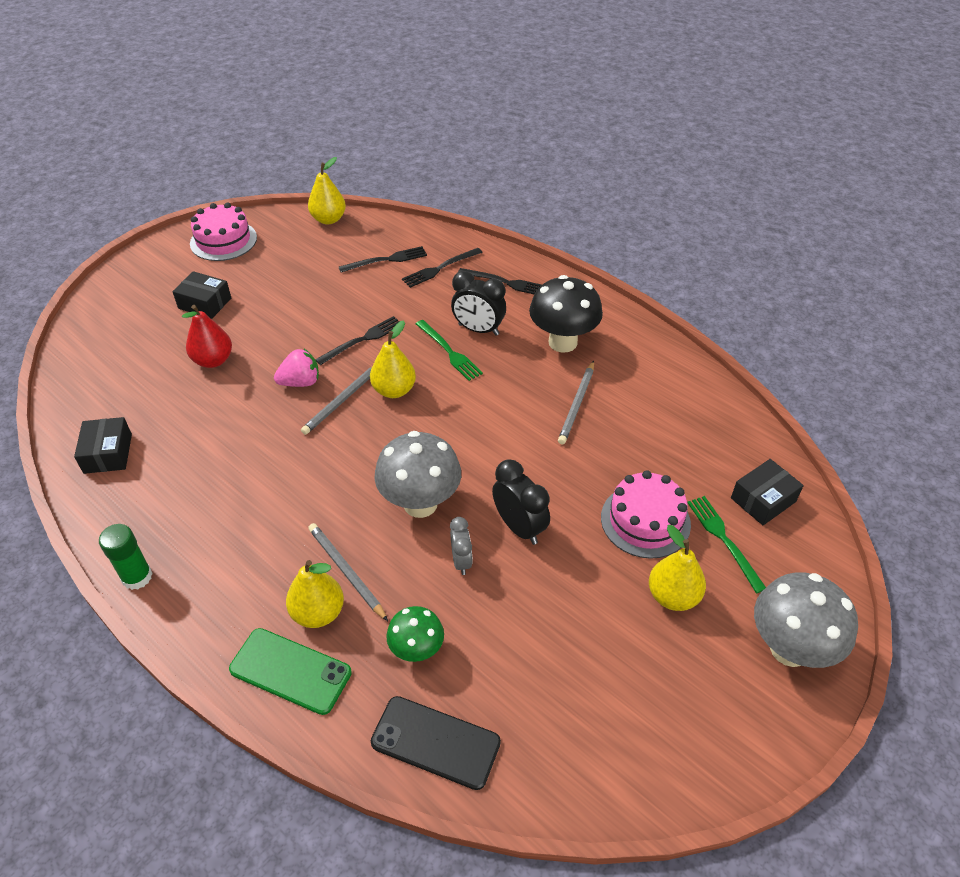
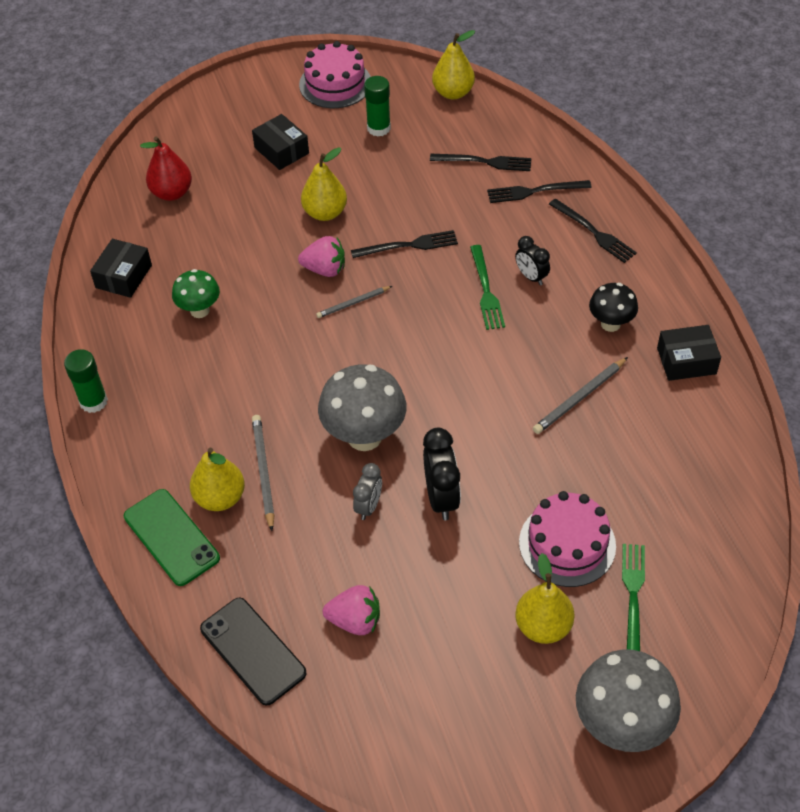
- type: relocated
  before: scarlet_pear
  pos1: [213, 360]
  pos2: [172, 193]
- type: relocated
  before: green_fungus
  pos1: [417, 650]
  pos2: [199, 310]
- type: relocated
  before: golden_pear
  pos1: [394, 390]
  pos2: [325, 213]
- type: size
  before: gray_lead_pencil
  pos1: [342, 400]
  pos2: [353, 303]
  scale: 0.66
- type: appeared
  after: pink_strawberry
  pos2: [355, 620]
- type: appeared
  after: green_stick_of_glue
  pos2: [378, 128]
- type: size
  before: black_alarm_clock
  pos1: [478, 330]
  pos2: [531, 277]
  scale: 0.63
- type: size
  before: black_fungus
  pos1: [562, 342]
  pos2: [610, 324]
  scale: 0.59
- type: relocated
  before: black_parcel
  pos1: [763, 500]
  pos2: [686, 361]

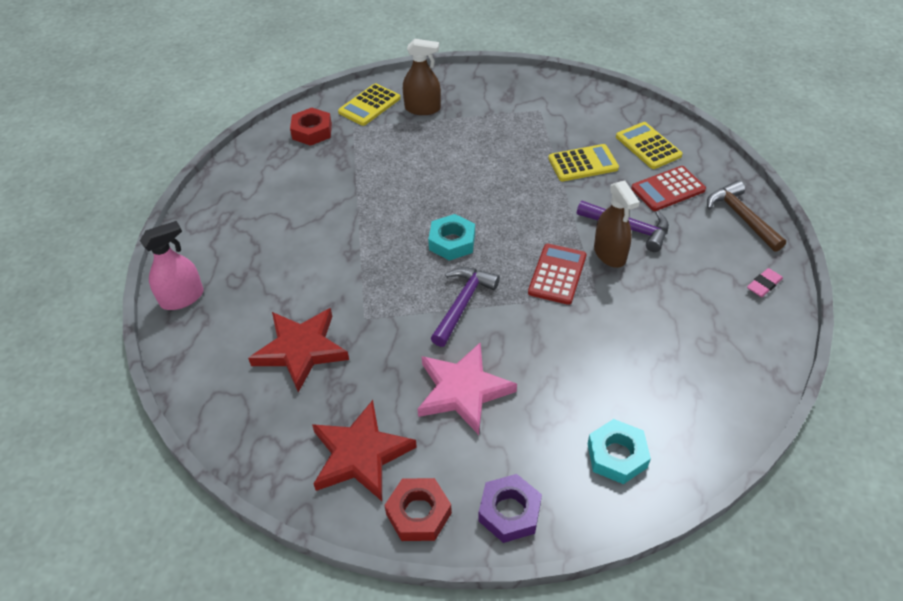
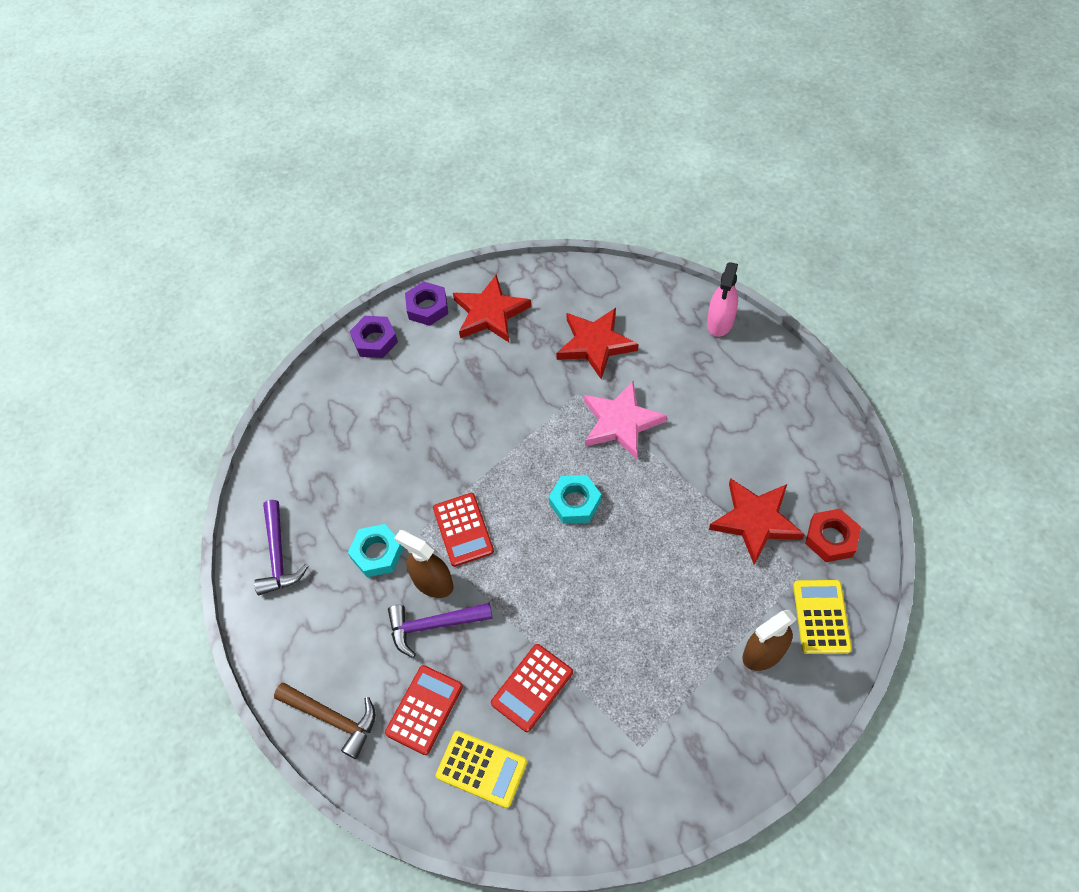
- type: relocated
  before: violet_carpenter's_hammer
  pos1: [463, 304]
  pos2: [278, 556]
- type: relocated
  before: aqua_hex_nut
  pos1: [617, 455]
  pos2: [377, 553]
- type: colour
  before: scarlet_hex_nut
  after: violet_hex_nut
  pos1: [418, 513]
  pos2: [427, 307]
- type: colour
  before: golden_adding_machine
  after: scarlet_adding_machine
  pos1: [583, 164]
  pos2: [532, 687]
- type: relocated
  before: pink_five-pointed_star
  pos1: [463, 390]
  pos2: [620, 422]
- type: appeared
  after: scarlet_five-pointed_star
  pos2: [755, 521]
- type: missing
  before: pink_eraser
  pos1: [764, 285]

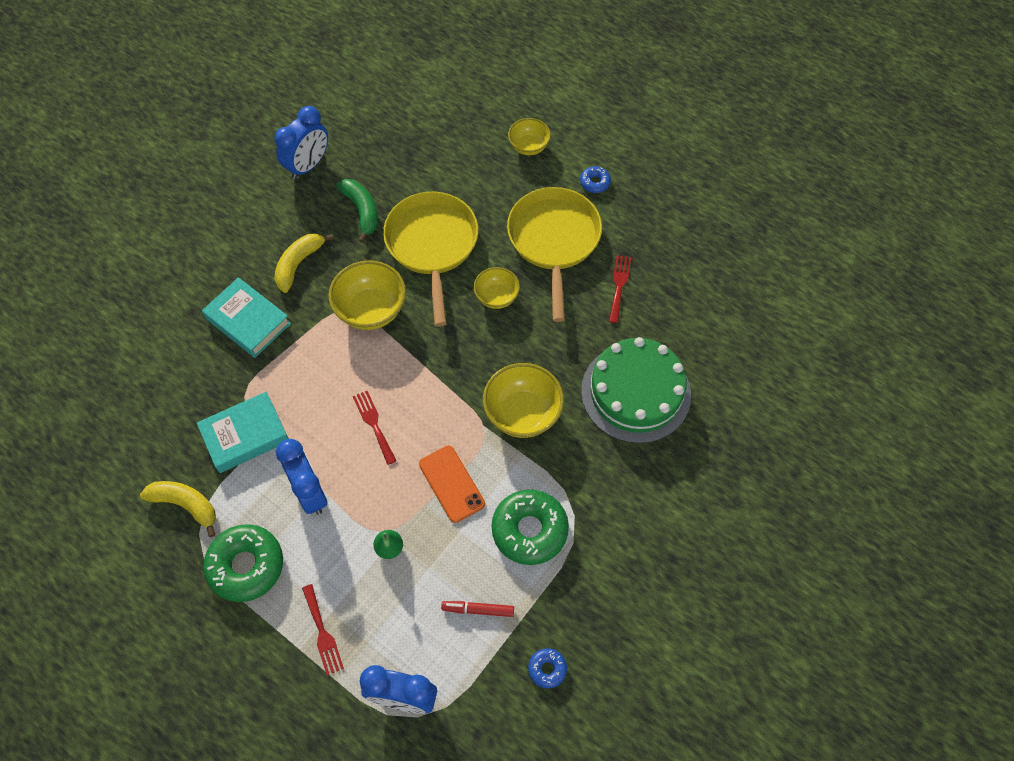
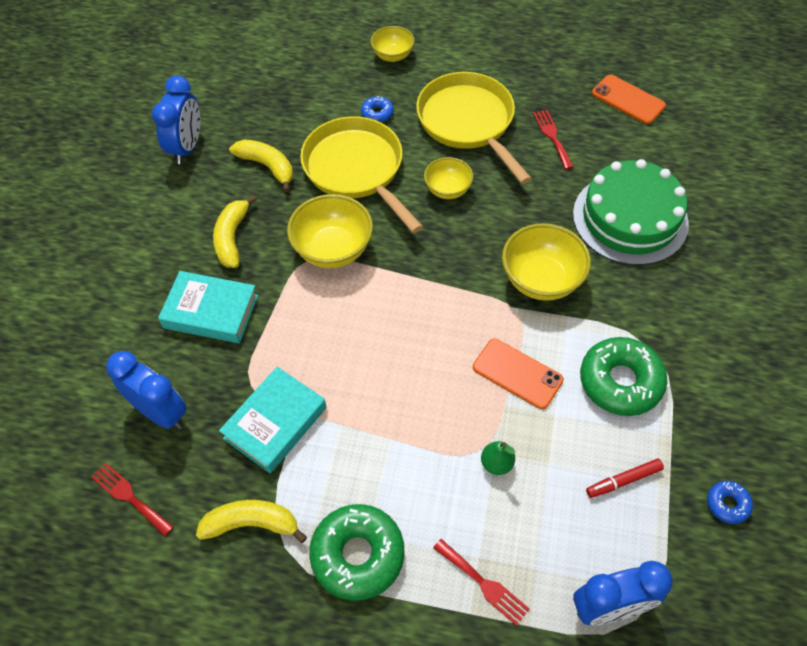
- type: relocated
  before: scarlet_table_fork
  pos1: [374, 424]
  pos2: [129, 497]
- type: relocated
  before: cobalt_alarm_clock
  pos1: [310, 492]
  pos2: [161, 412]
- type: colour
  before: green_banana_fruit
  after: golden_banana_fruit
  pos1: [362, 211]
  pos2: [267, 166]
- type: relocated
  before: cobalt_doughnut
  pos1: [595, 182]
  pos2: [377, 113]
- type: appeared
  after: orange_smartphone
  pos2: [628, 99]

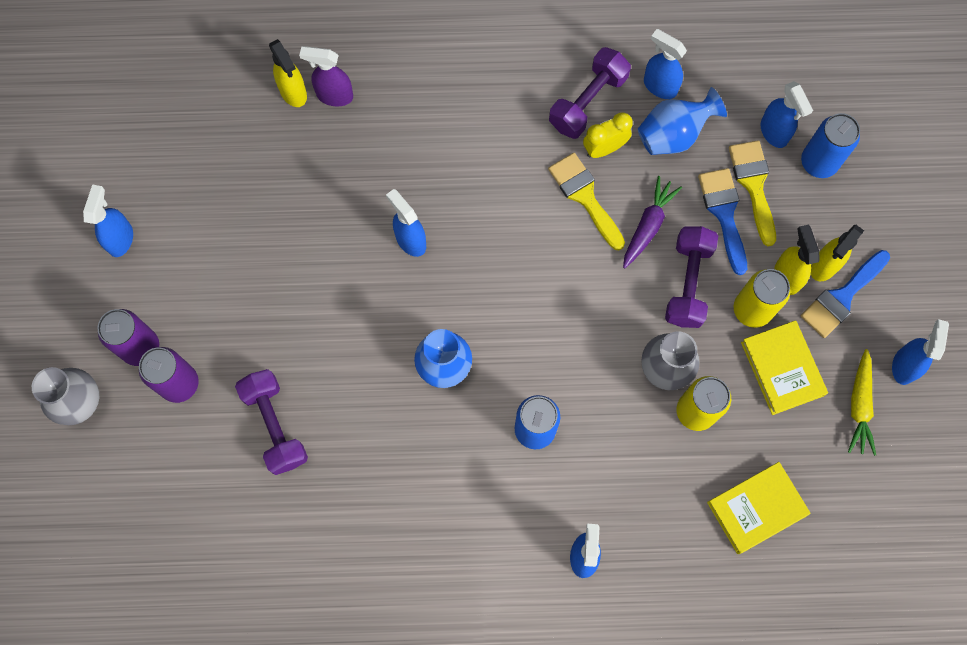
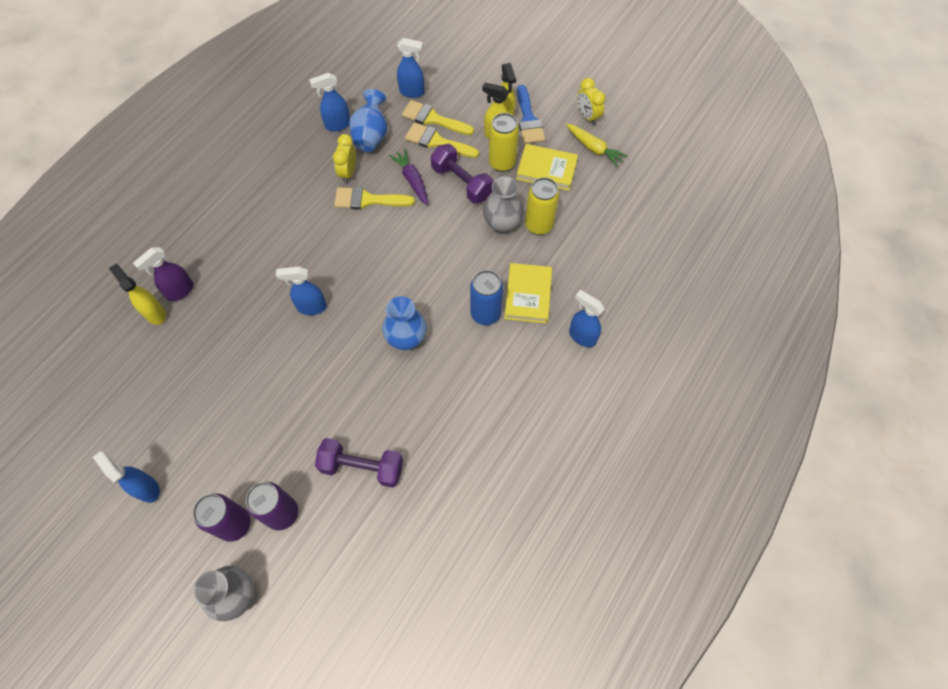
- type: spun
  before: golden_sprayer
  pos1: [293, 92]
  pos2: [155, 313]
  turn: -135
- type: colour
  before: cobalt_paint_brush
  after: golden_paint_brush
  pos1: [724, 214]
  pos2: [437, 141]
- type: relocated
  before: golden_book
  pos1: [756, 508]
  pos2: [528, 295]
- type: exchanged
  before: cobalt_sprayer
  after: golden_alarm_clock
  pos1: [904, 365]
  pos2: [587, 116]
- type: missing
  before: violet_hand_weight
  pos1: [588, 101]
- type: missing
  before: cobalt_tin
  pos1: [818, 162]

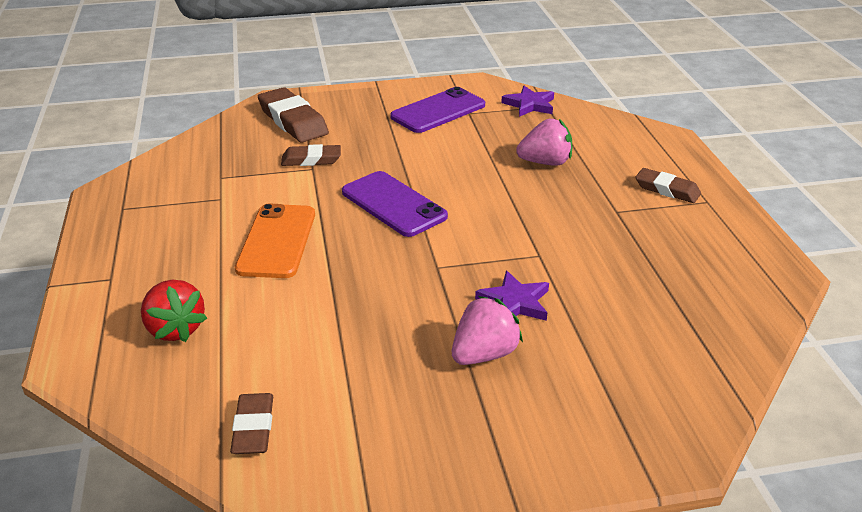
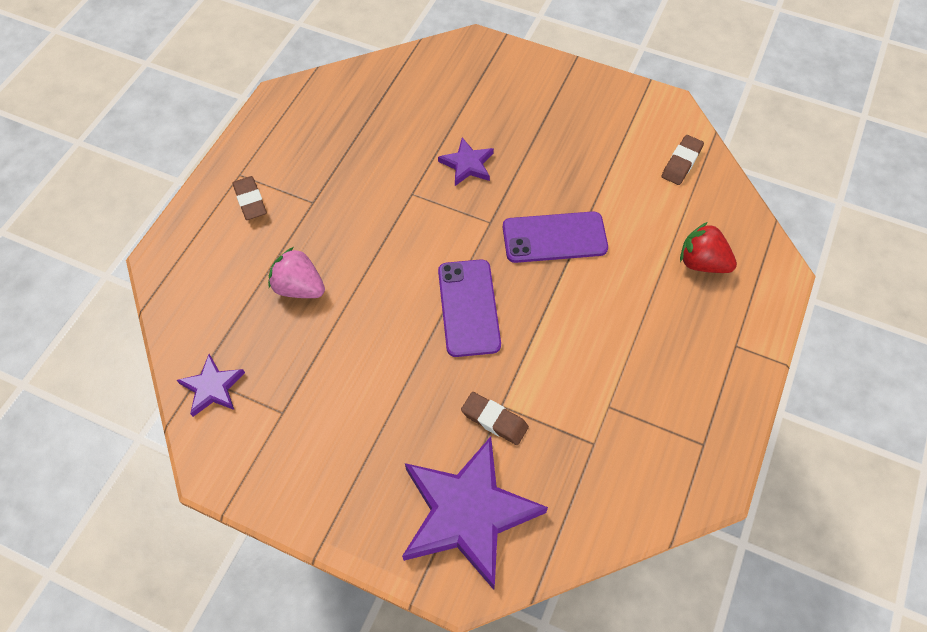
- type: exchanged
  before: brown_eraser
  after: violet_five-pointed_star
  pos1: [293, 121]
  pos2: [468, 513]
- type: relocated
  before: violet_smartphone
  pos1: [438, 111]
  pos2: [554, 237]
- type: spun
  before: scarlet_strawberry
  pos1: [175, 329]
  pos2: [702, 263]
  turn: -60
- type: missing
  before: orange_smartphone
  pos1: [277, 241]
- type: missing
  before: pink_strawberry
  pos1: [484, 354]

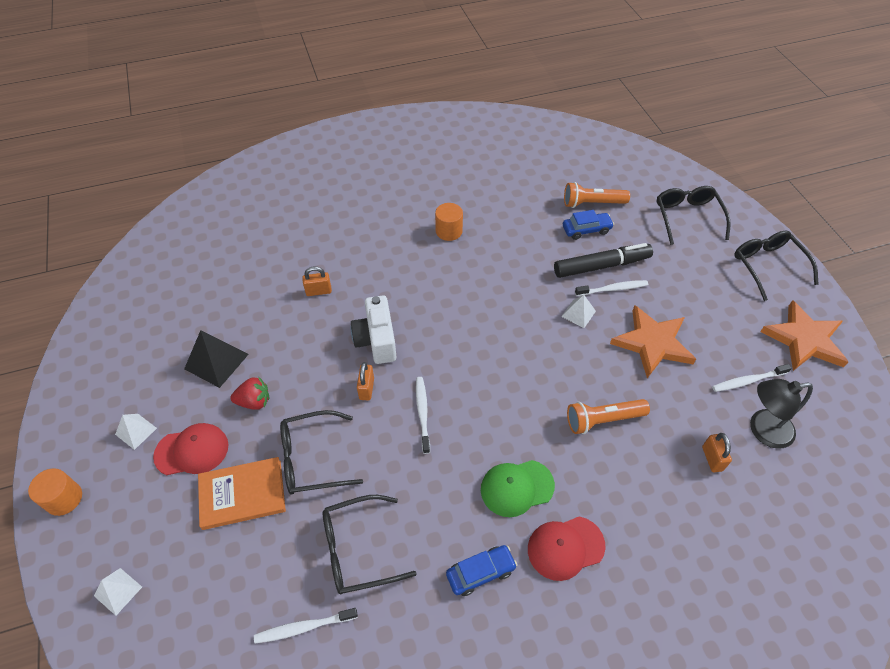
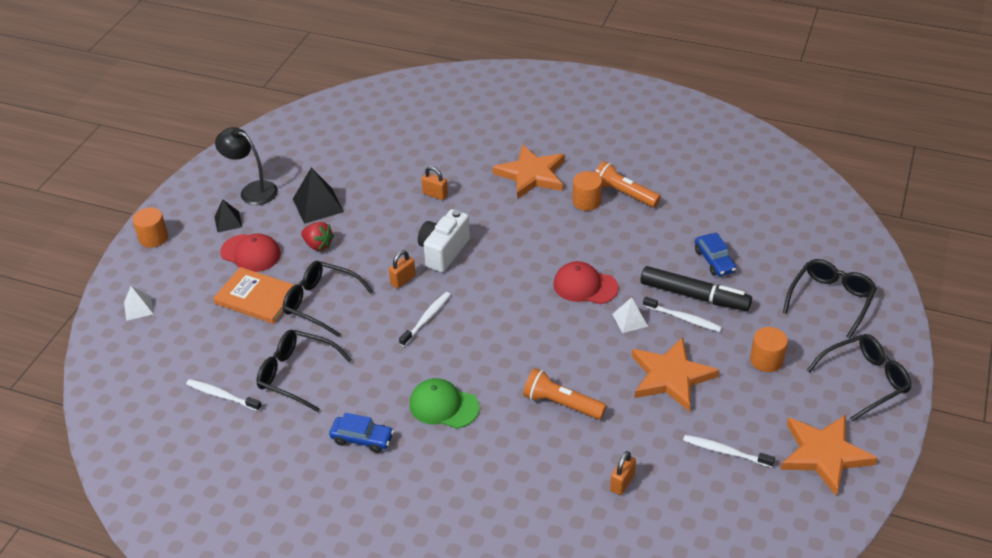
- type: colour
  before: pure_white_pyramid
  after: black_pyramid
  pos1: [136, 431]
  pos2: [228, 221]
- type: relocated
  before: black_lamp
  pos1: [762, 430]
  pos2: [252, 190]
- type: appeared
  after: orange_five-pointed_star
  pos2: [531, 175]
- type: relocated
  before: scarlet_baseball_cap
  pos1: [565, 547]
  pos2: [585, 286]
- type: relocated
  before: orange_torch
  pos1: [592, 203]
  pos2: [624, 194]
- type: spun
  before: cobalt_car
  pos1: [586, 230]
  pos2: [714, 261]
  turn: 45
- type: appeared
  after: orange_cylinder
  pos2: [766, 360]
- type: spun
  before: black_spectacles
  pos1: [767, 266]
  pos2: [865, 380]
  turn: 45

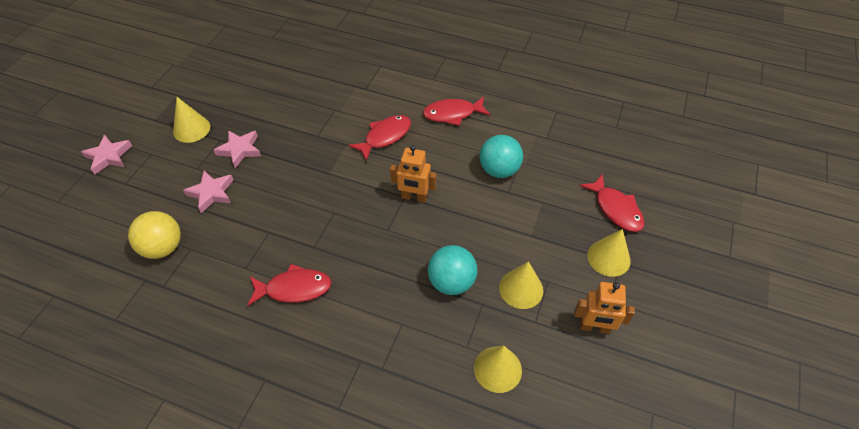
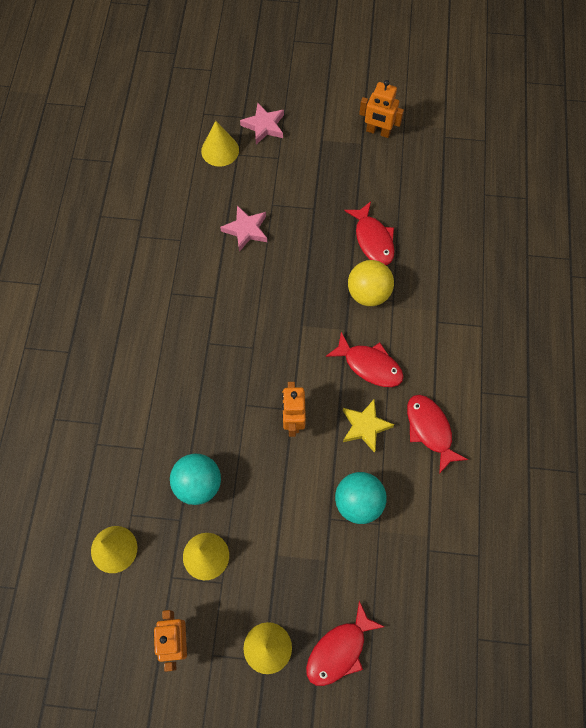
- type: relocated
  before: golden_cone
  pos1: [191, 129]
  pos2: [220, 150]
- type: appeared
  after: golden_five-pointed_star
  pos2: [365, 426]
- type: relocated
  before: scarlet_toy_fish
  pos1: [294, 288]
  pos2: [373, 240]
- type: relocated
  before: golden_play_ball
  pos1: [163, 247]
  pos2: [368, 293]
- type: appeared
  after: orange_robot_figure
  pos2: [378, 132]
- type: missing
  before: pink_five-pointed_star
  pos1: [240, 150]

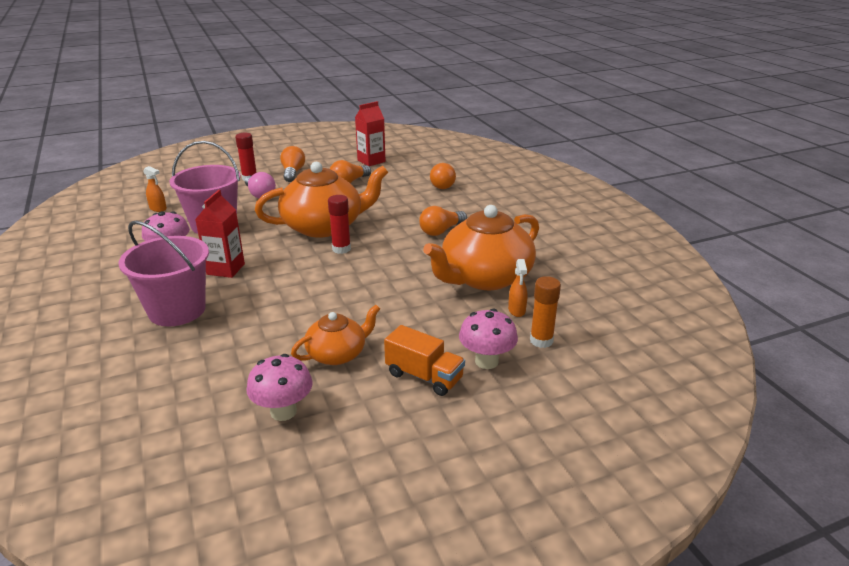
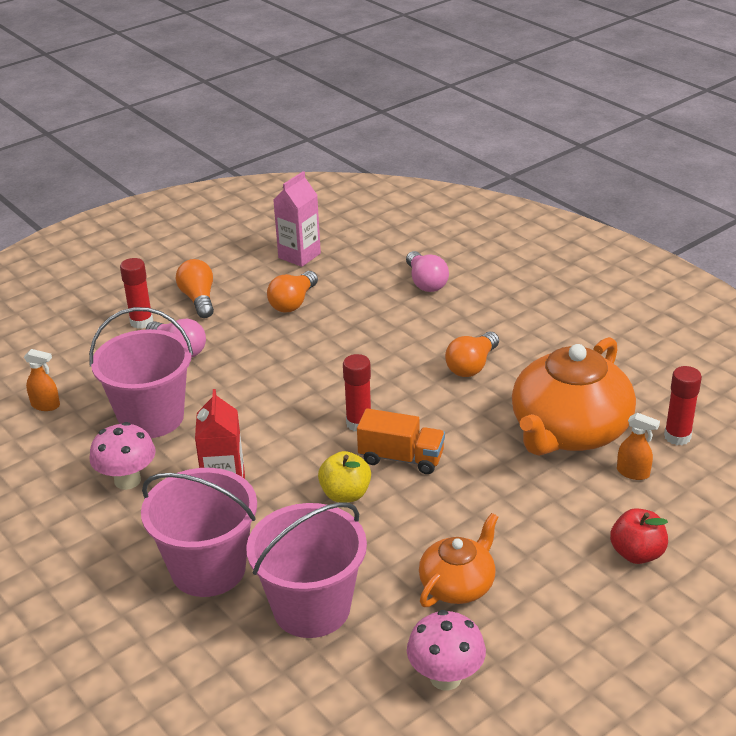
- type: appeared
  after: pink_pail
  pos2: [311, 608]
- type: colour
  before: scarlet_milk_carton
  after: pink_milk_carton
  pos1: [371, 161]
  pos2: [299, 256]
- type: appeared
  after: golden_apple
  pos2: [345, 494]
- type: relocated
  before: orange_toy_truck
  pos1: [424, 376]
  pos2: [401, 458]
- type: colour
  before: orange_light_bulb
  after: pink_light_bulb
  pos1: [442, 184]
  pos2: [425, 282]
- type: exchanged
  before: pink_fungus
  after: scarlet_apple
  pos1: [486, 361]
  pos2: [636, 553]
- type: spun
  before: orange_sprayer
  pos1: [516, 310]
  pos2: [633, 473]
  turn: -45
- type: appeared
  after: scarlet_stick_of_glue
  pos2: [677, 437]
- type: missing
  before: orange_teapot
  pos1: [324, 226]
- type: missing
  before: orange_stick_of_glue
  pos1: [541, 341]

